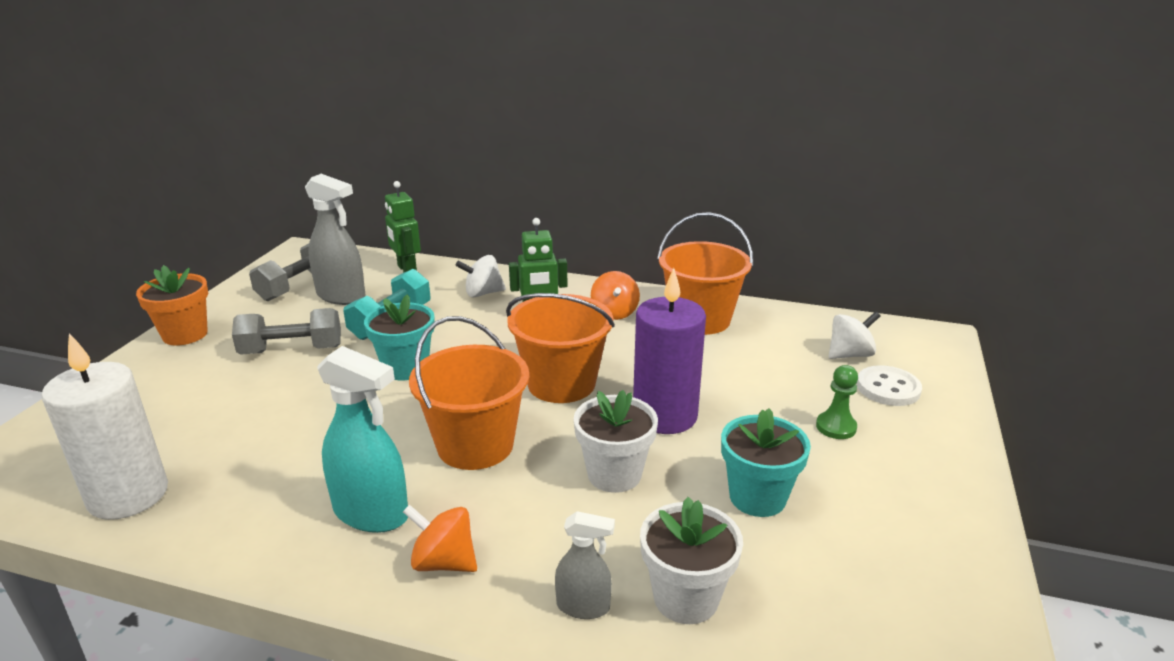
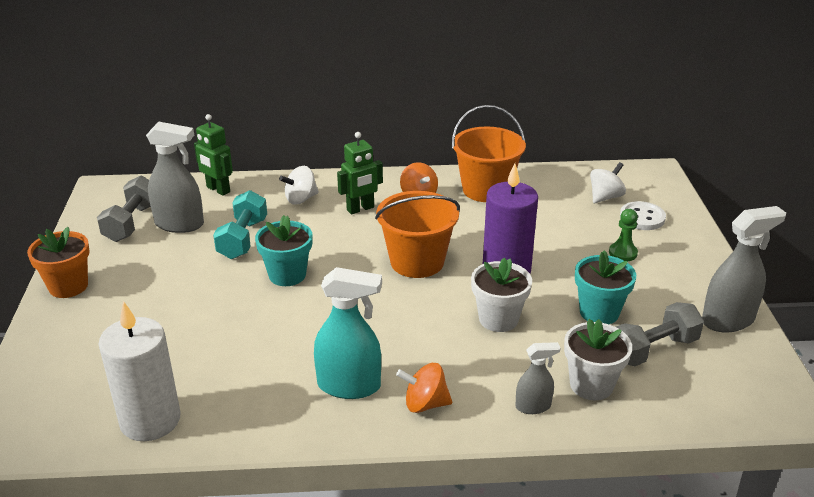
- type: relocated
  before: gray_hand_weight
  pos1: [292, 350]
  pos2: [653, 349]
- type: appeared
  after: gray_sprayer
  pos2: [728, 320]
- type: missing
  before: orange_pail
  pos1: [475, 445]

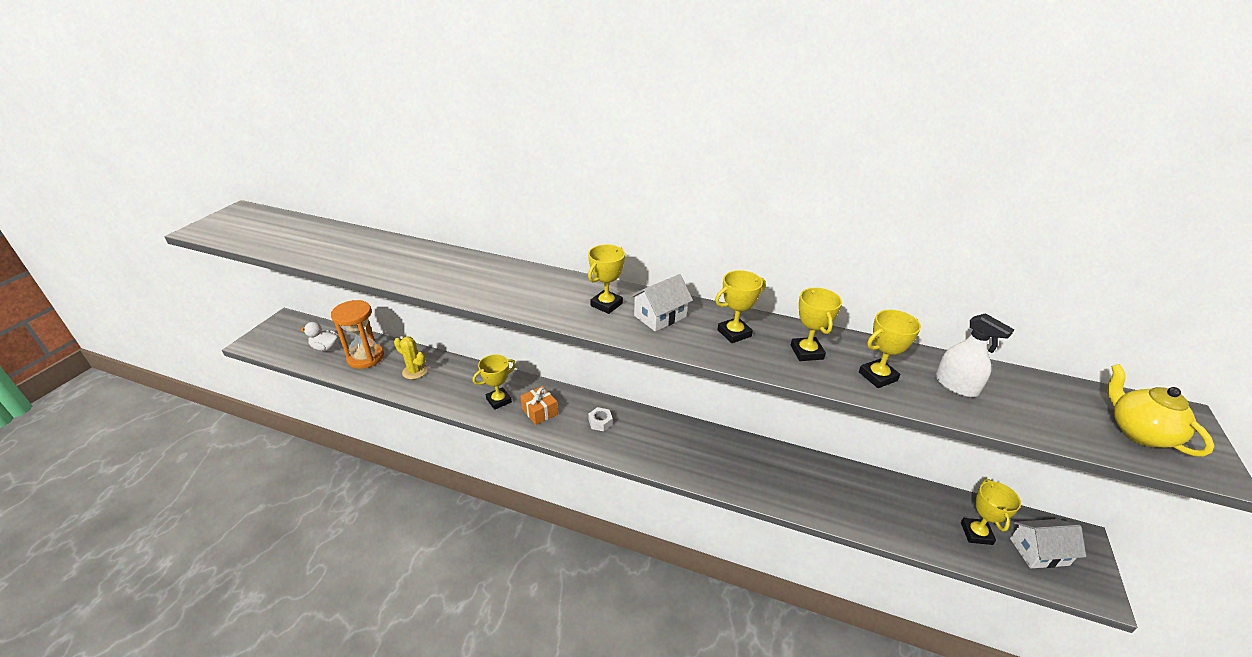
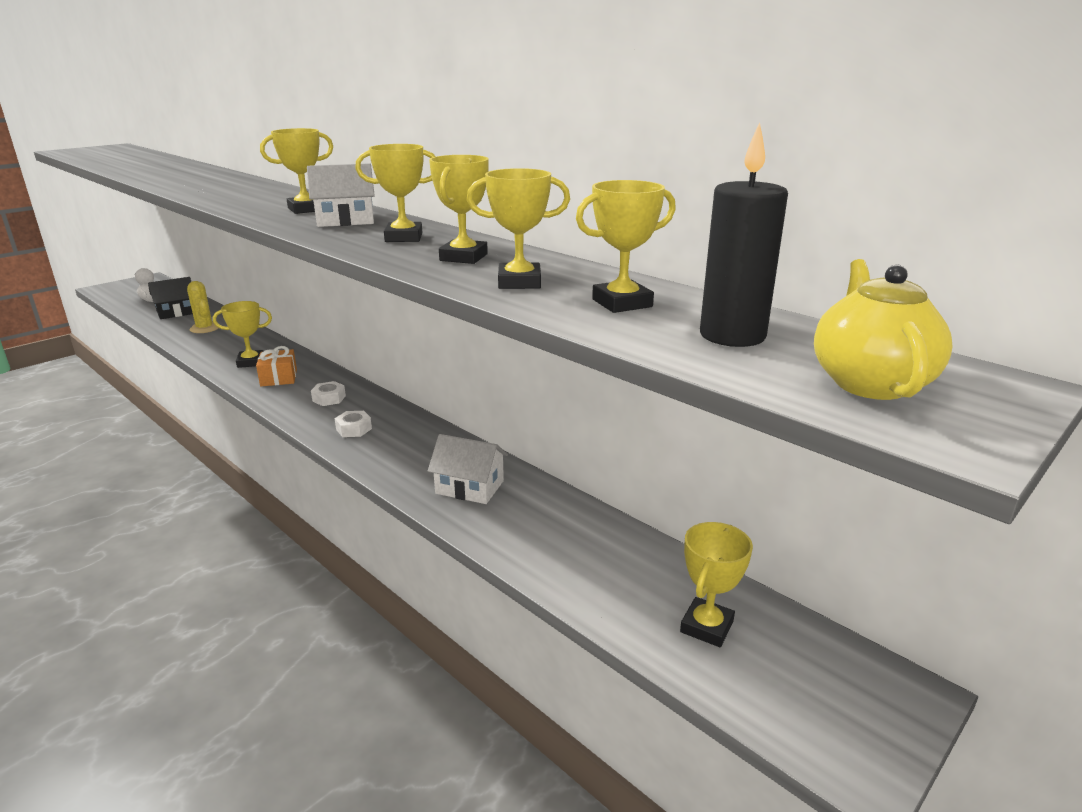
- type: exchanged
  before: orange_sandglass
  after: black_toy_house
  pos1: [365, 357]
  pos2: [176, 312]
- type: appeared
  after: pure_white_hex_nut
  pos2: [354, 429]
- type: relocated
  before: pure_white_toy_house
  pos1: [1039, 551]
  pos2: [469, 487]
- type: exchanged
  before: pure_white_sprayer
  after: golden_award_cup
  pos1: [956, 385]
  pos2: [622, 303]
- type: appeared
  after: black_candle
  pos2: [732, 336]

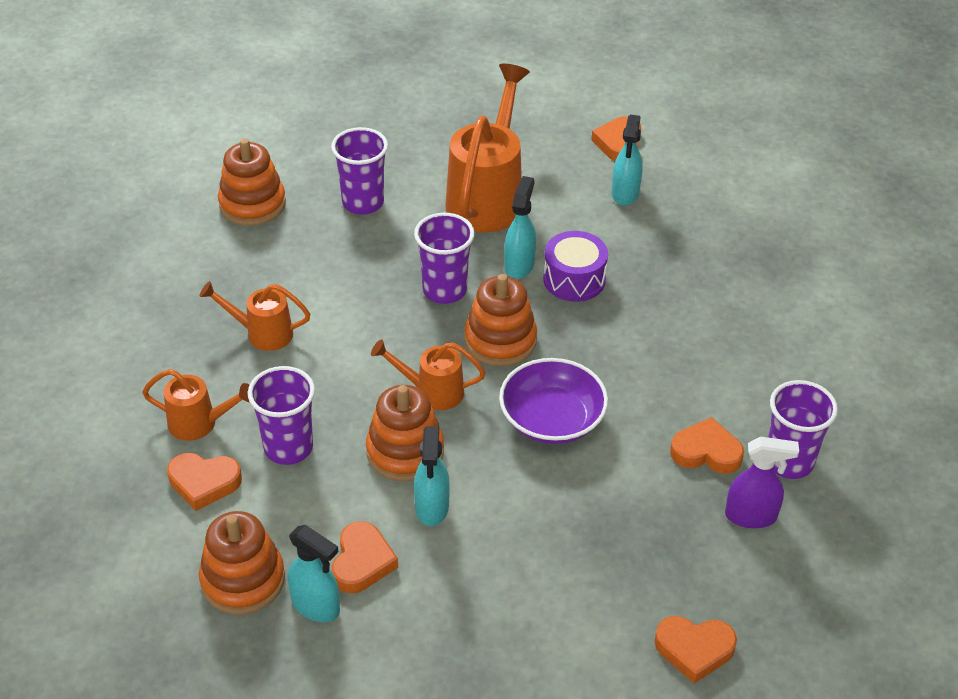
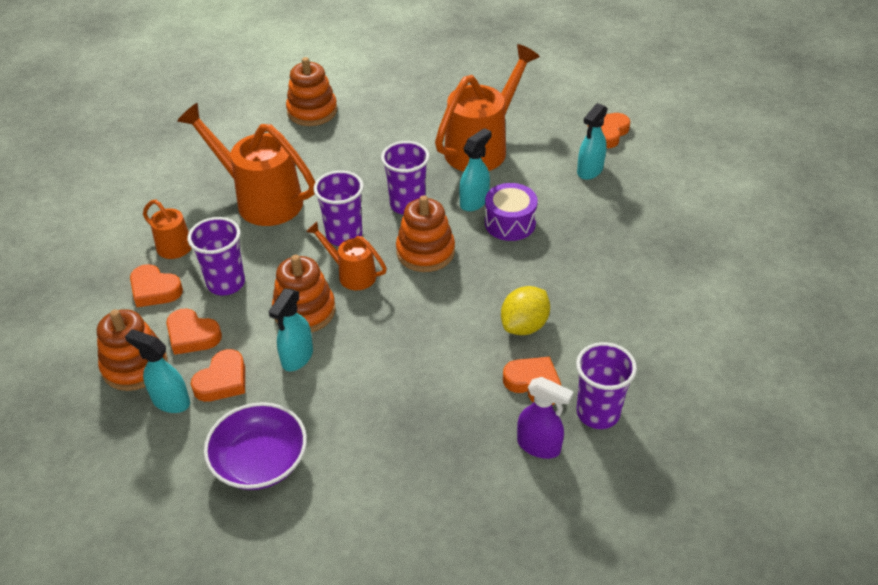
- type: spun
  before: aqua_sprayer
  pos1: [316, 606]
  pos2: [170, 401]
  turn: 150
- type: relocated
  before: orange_heart_shape
  pos1: [694, 649]
  pos2: [192, 335]
- type: size
  before: orange_watering_can
  pos1: [262, 333]
  pos2: [261, 199]
  scale: 1.89
- type: relocated
  before: violet_serving_bowl
  pos1: [552, 419]
  pos2: [260, 461]
- type: relocated
  before: violet_tumbler
  pos1: [363, 203]
  pos2: [344, 235]
- type: appeared
  after: golden_toy_lemon
  pos2: [524, 325]

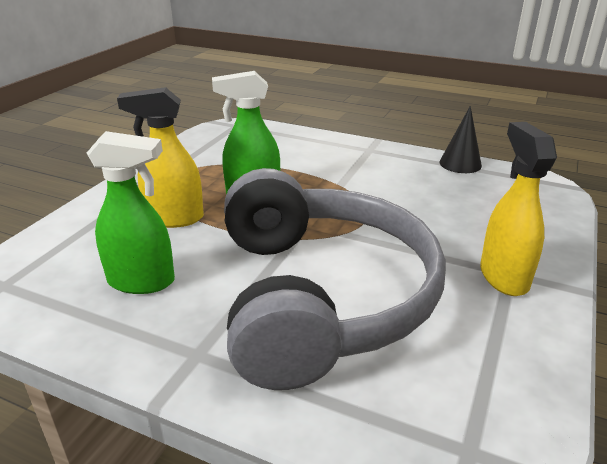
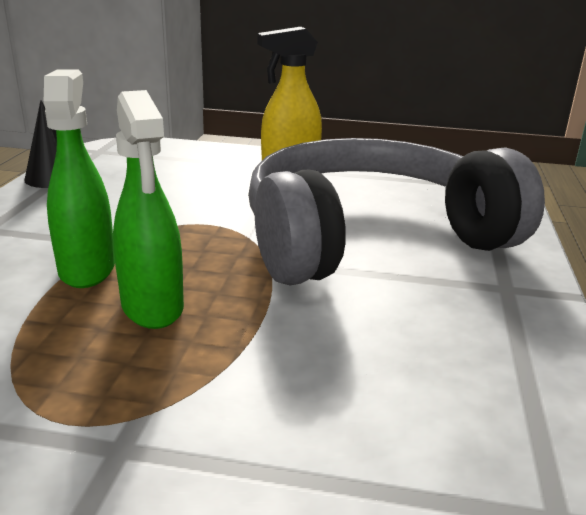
- type: relocated
  before: green_sprayer
  pos1: [142, 281]
  pos2: [87, 269]
- type: missing
  before: golden_sprayer
  pos1: [174, 219]

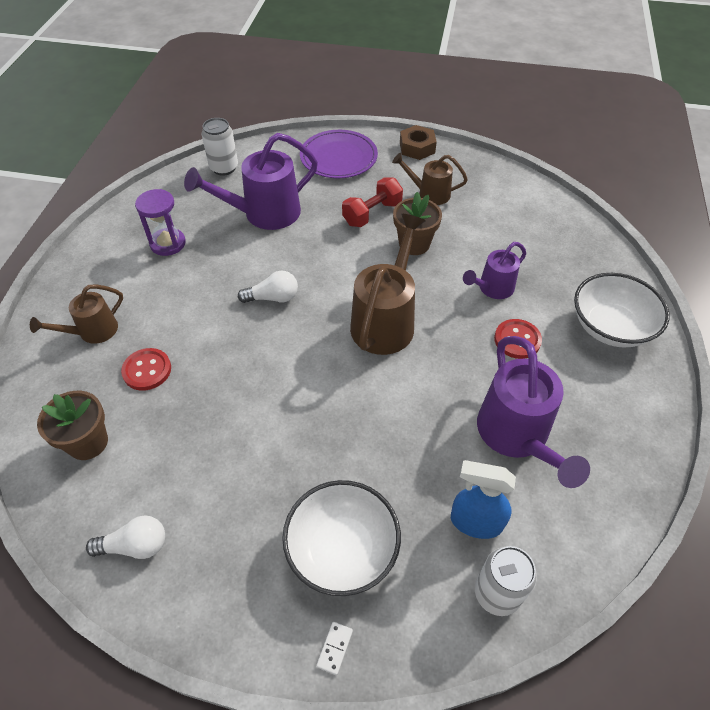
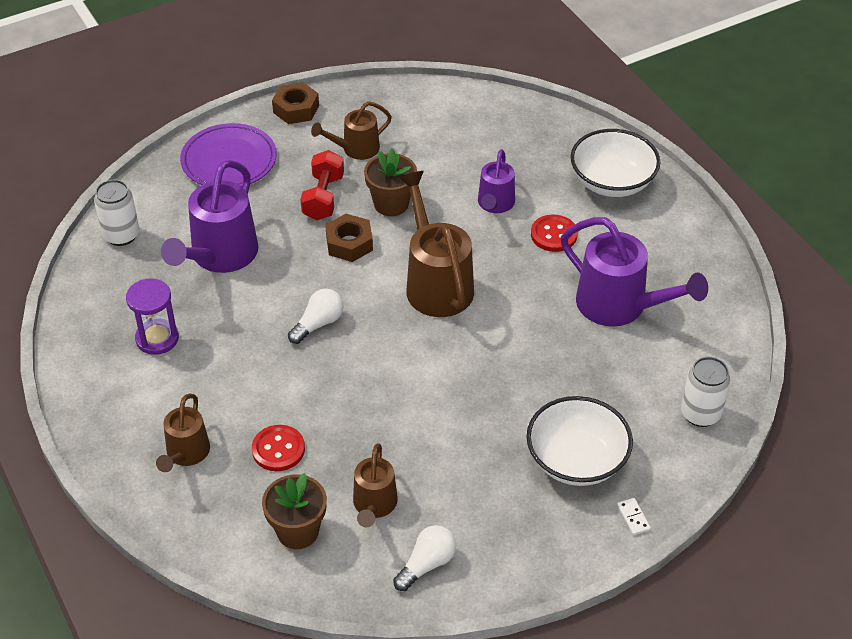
- type: appeared
  after: brown_hex_nut
  pos2: [349, 243]
- type: appeared
  after: brown_watering_can
  pos2: [374, 506]
- type: missing
  before: cobalt_sprayer
  pos1: [475, 522]

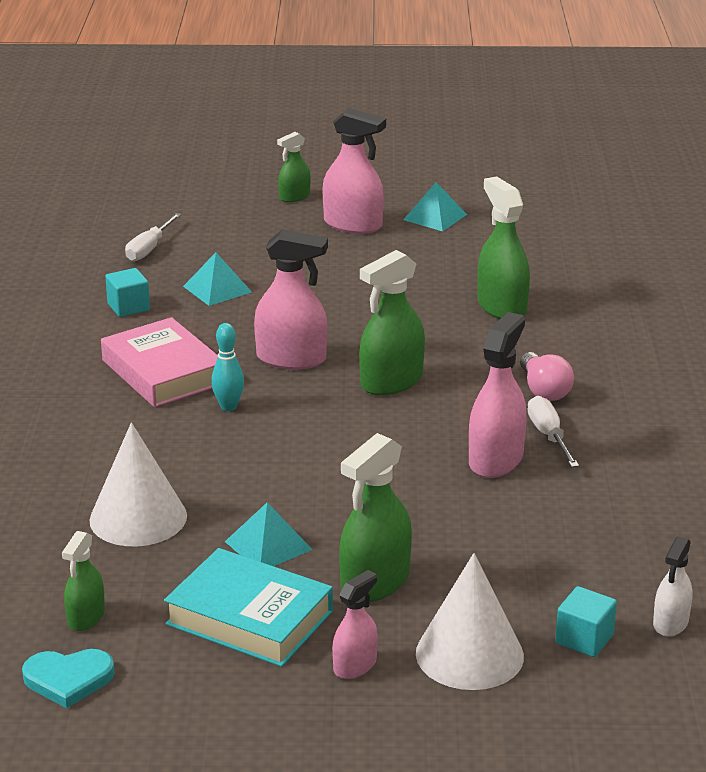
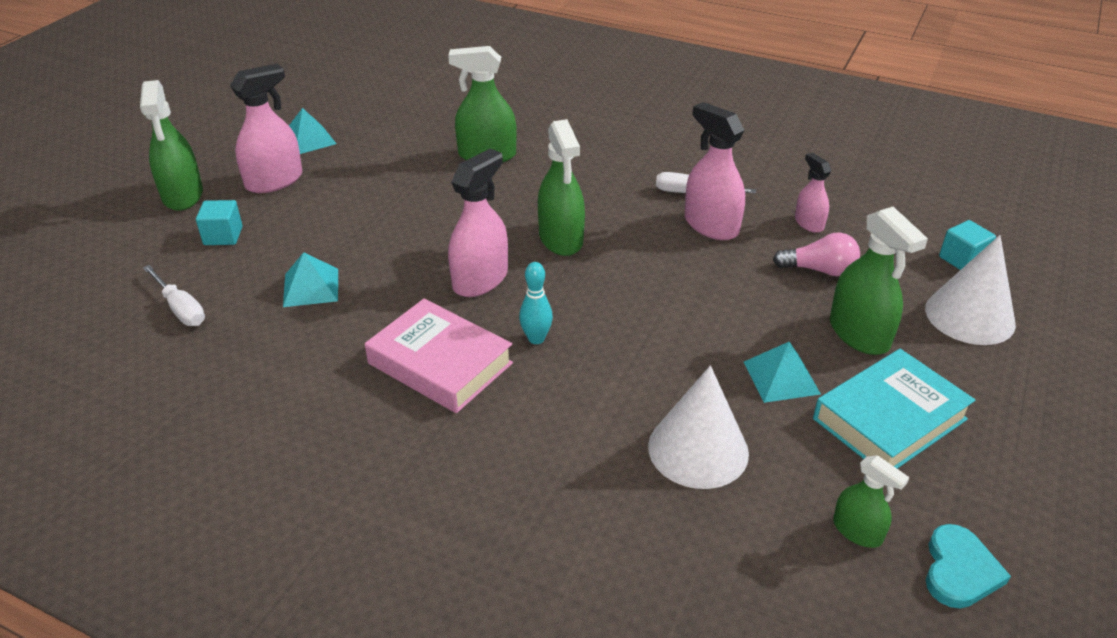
- type: size
  before: green_sprayer
  pos1: [294, 197]
  pos2: [183, 195]
  scale: 1.72
- type: relocated
  before: aqua_solid_cube
  pos1: [128, 307]
  pos2: [223, 236]
- type: spun
  before: pink_book
  pos1: [163, 372]
  pos2: [440, 363]
  turn: 45
- type: relocated
  before: pink_light_bulb
  pos1: [544, 390]
  pos2: [819, 270]
- type: relocated
  before: pink_sprayer
  pos1: [355, 665]
  pos2: [809, 223]
- type: missing
  before: pure_white_sprayer
  pos1: [670, 623]

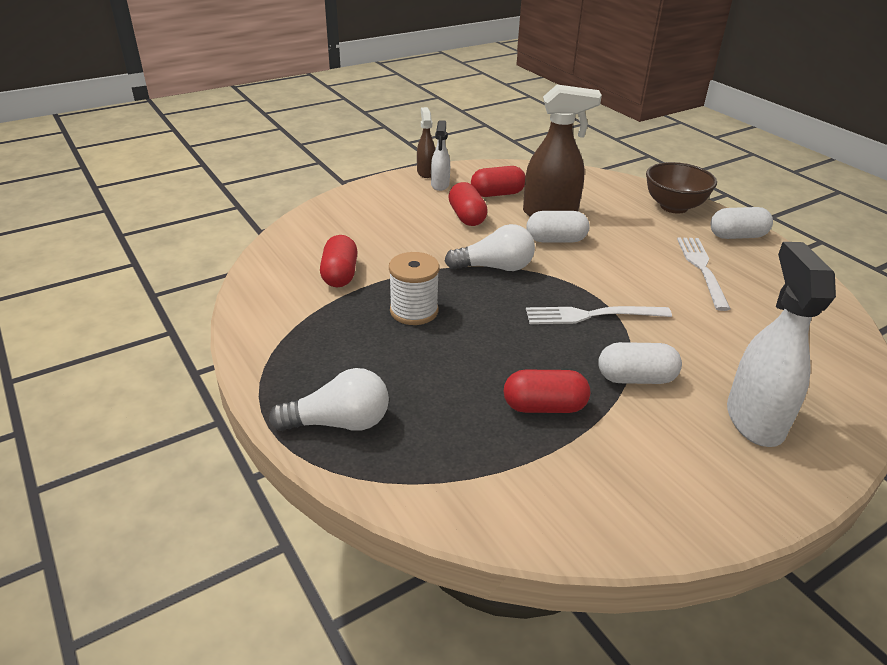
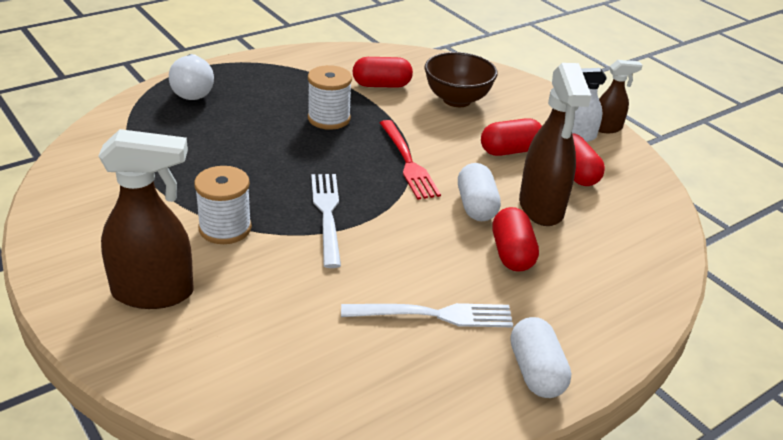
- type: colour
  before: pure_white_sprayer
  after: brown_sprayer
  pos1: [754, 420]
  pos2: [154, 293]
- type: exchanged
  before: pure_white_capsule
  after: pure_white_spool
  pos1: [635, 378]
  pos2: [225, 228]
- type: exchanged
  before: pure_white_light_bulb
  after: scarlet_table_fork
  pos1: [495, 267]
  pos2: [408, 163]
- type: relocated
  before: brown_serving_bowl
  pos1: [674, 207]
  pos2: [457, 100]
- type: relocated
  before: scarlet_capsule
  pos1: [544, 407]
  pos2: [512, 253]

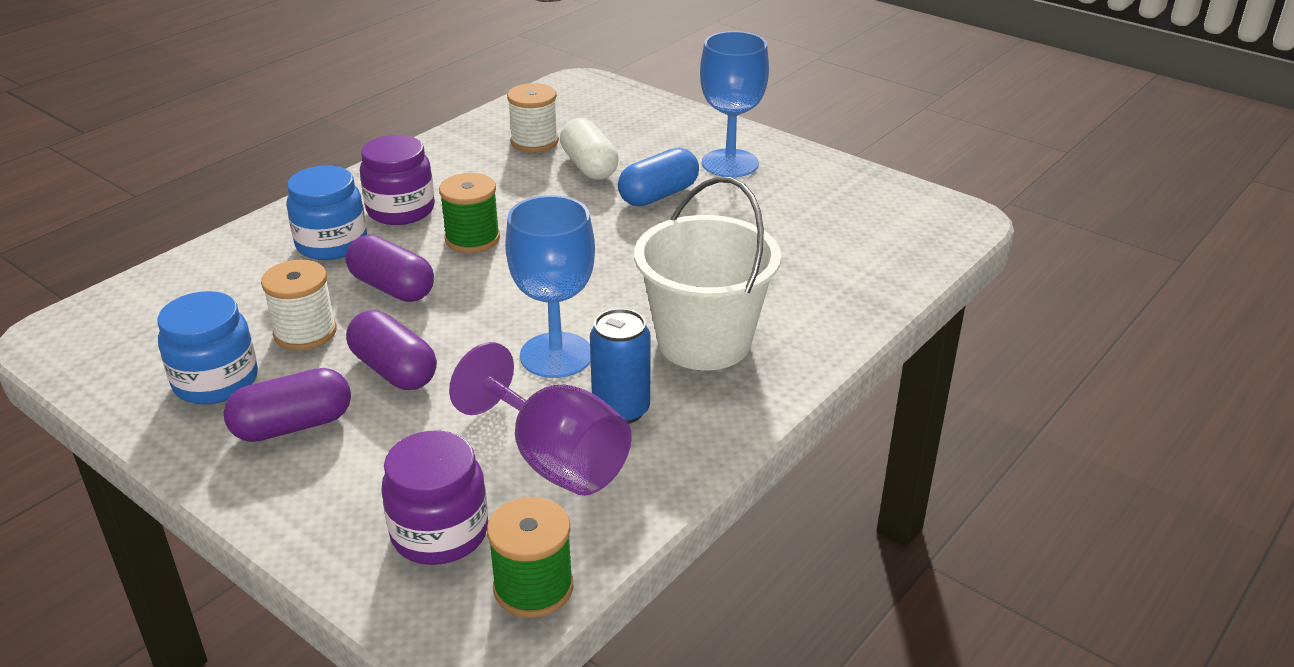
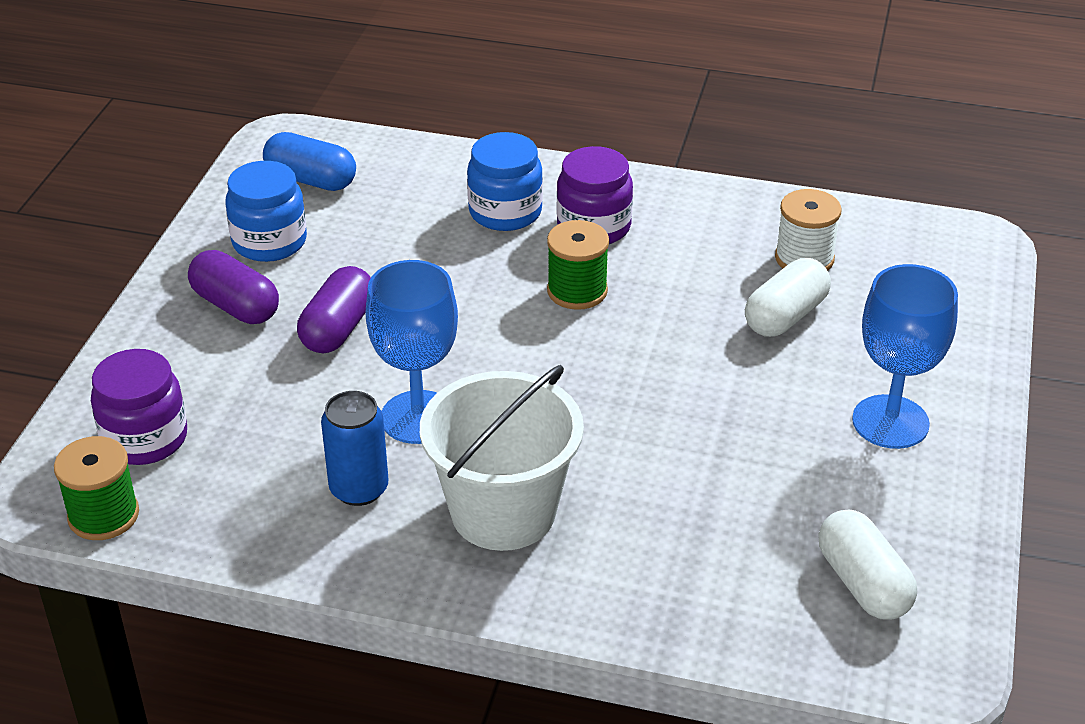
- type: relocated
  before: cobalt_capsule
  pos1: [658, 195]
  pos2: [311, 180]
- type: appeared
  after: pure_white_capsule
  pos2: [863, 583]
- type: missing
  before: pure_white_spool
  pos1: [305, 332]
- type: missing
  before: violet_capsule
  pos1: [392, 288]
- type: missing
  before: violet_wine_glass
  pos1: [555, 460]

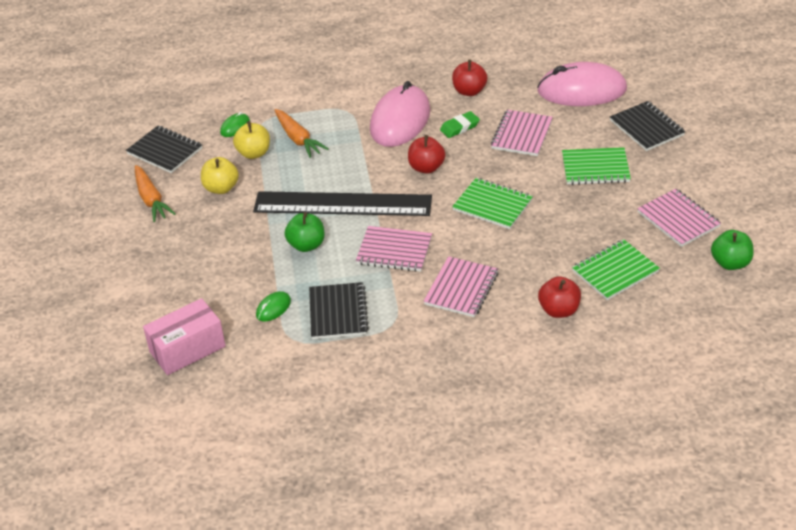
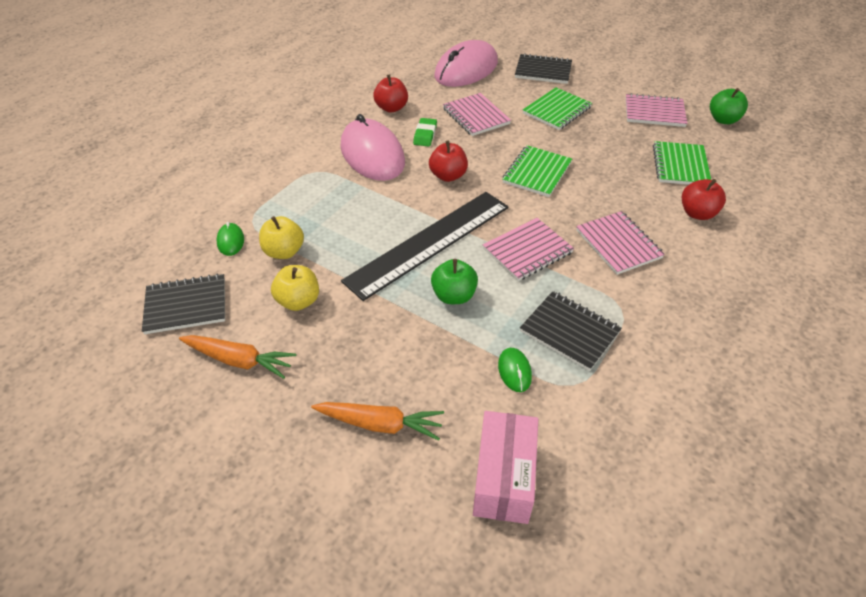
- type: relocated
  before: orange_root_vegetable
  pos1: [298, 139]
  pos2: [380, 424]
- type: spun
  before: green_exercise_book
  pos1: [492, 205]
  pos2: [537, 173]
  turn: -45

